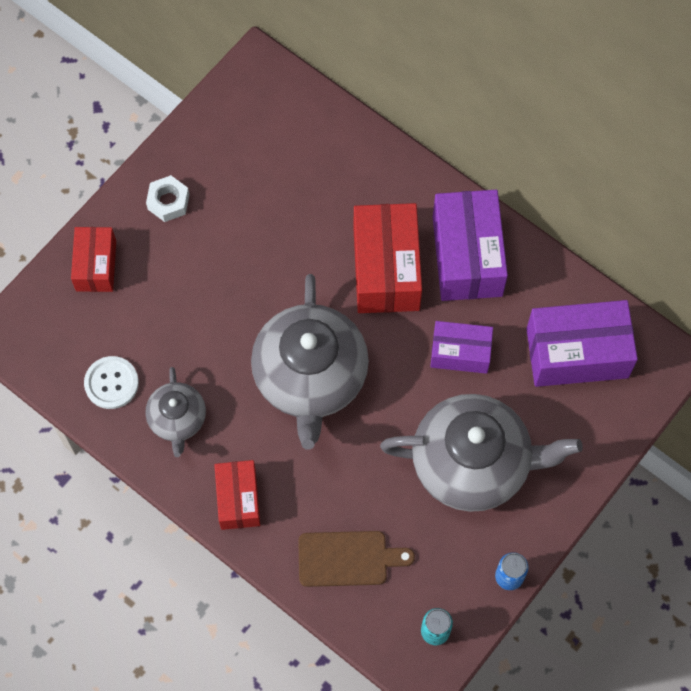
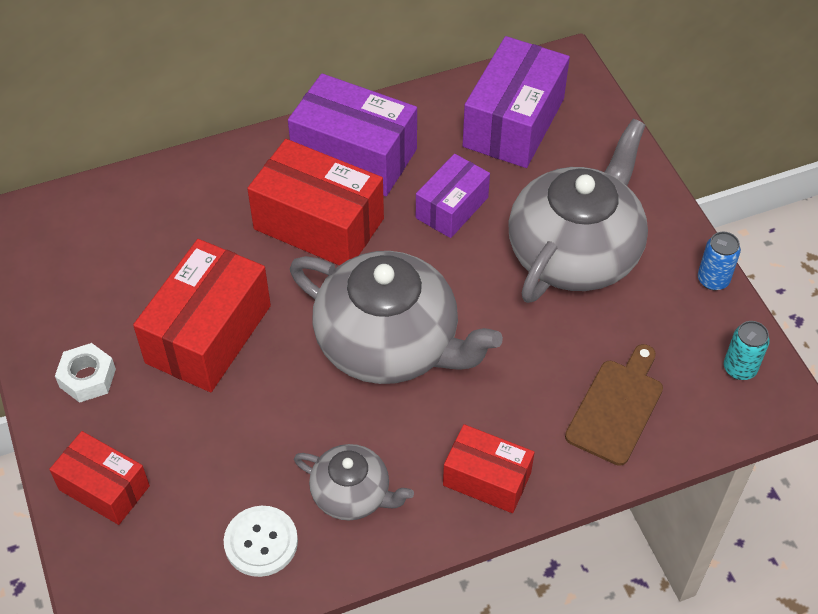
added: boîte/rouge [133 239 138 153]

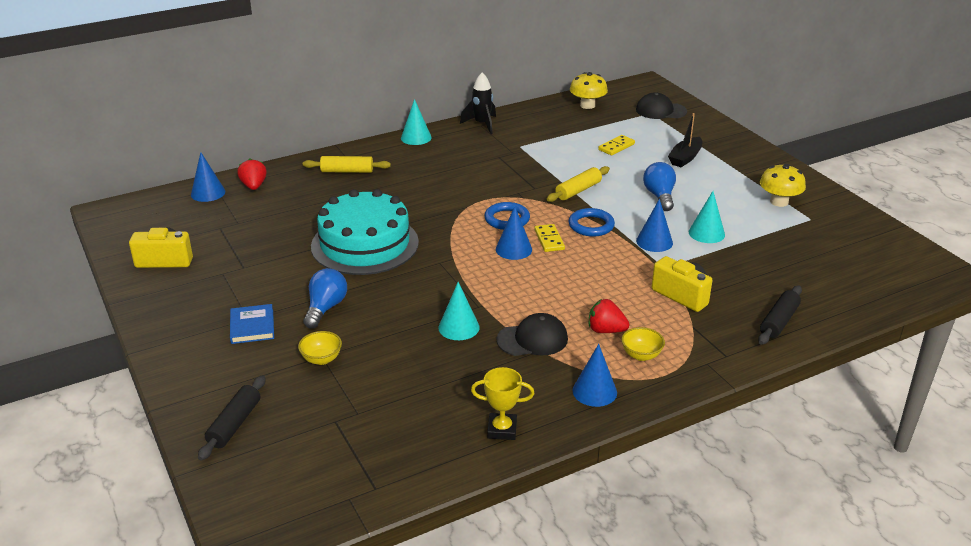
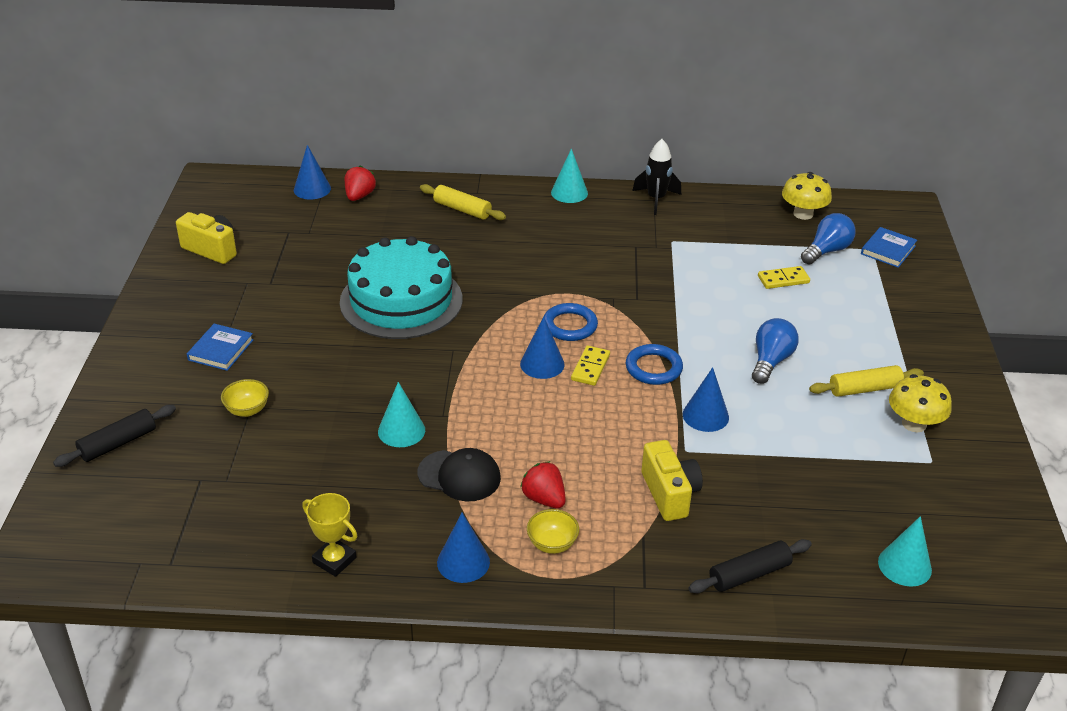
removed: bateau/noir [668 113 34 54]
moved: ampoule/bleu [303 268 44 60] to [801 213 55 52]; rouleau à pâtisserie/jaune [547 166 63 36] to [809 365 115 32]; cône/turquoise [689 191 36 52] to [878 516 54 71]
replaced: casquette/noir [636 92 51 27] to livre/bleu [861 227 56 41]

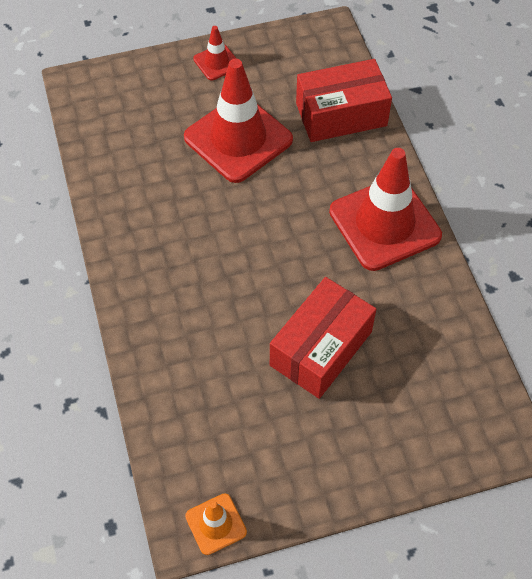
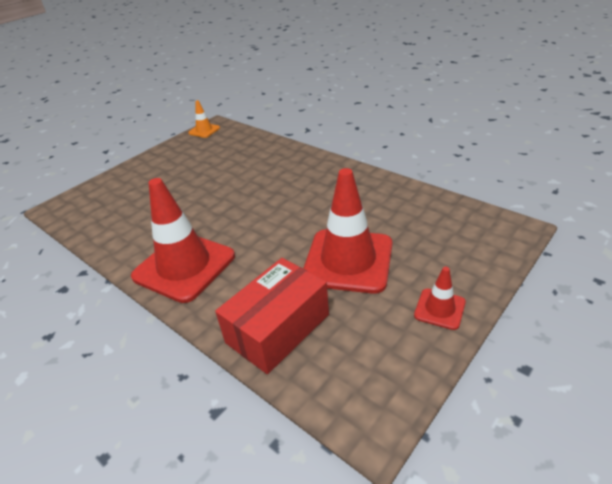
removed: boîte/rouge [270 277 106 122]

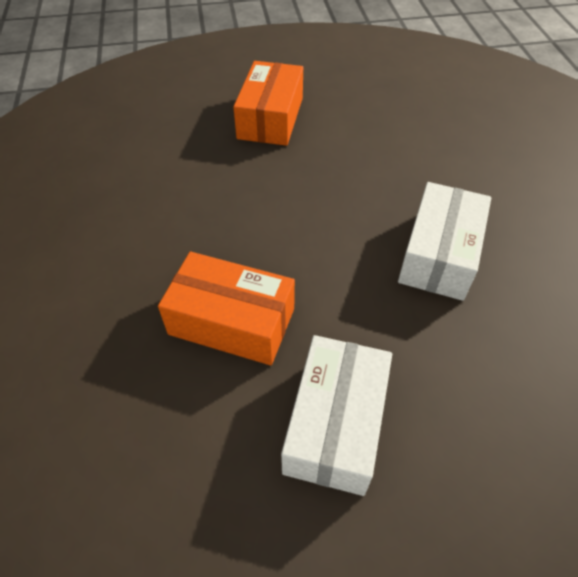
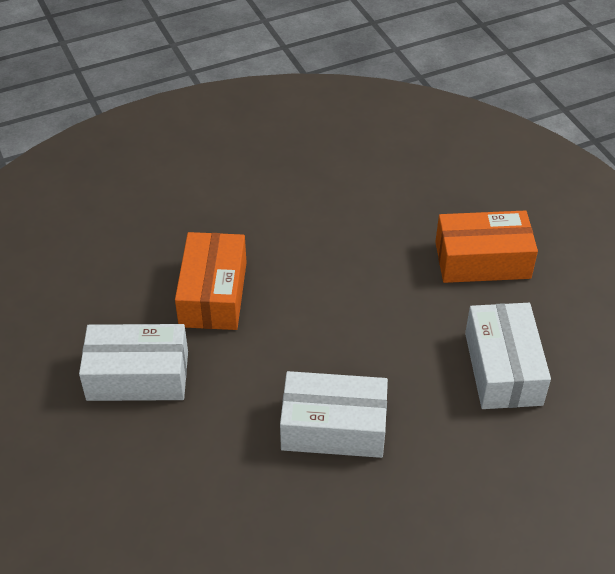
added: boîte/blanc [465 303 86 106]

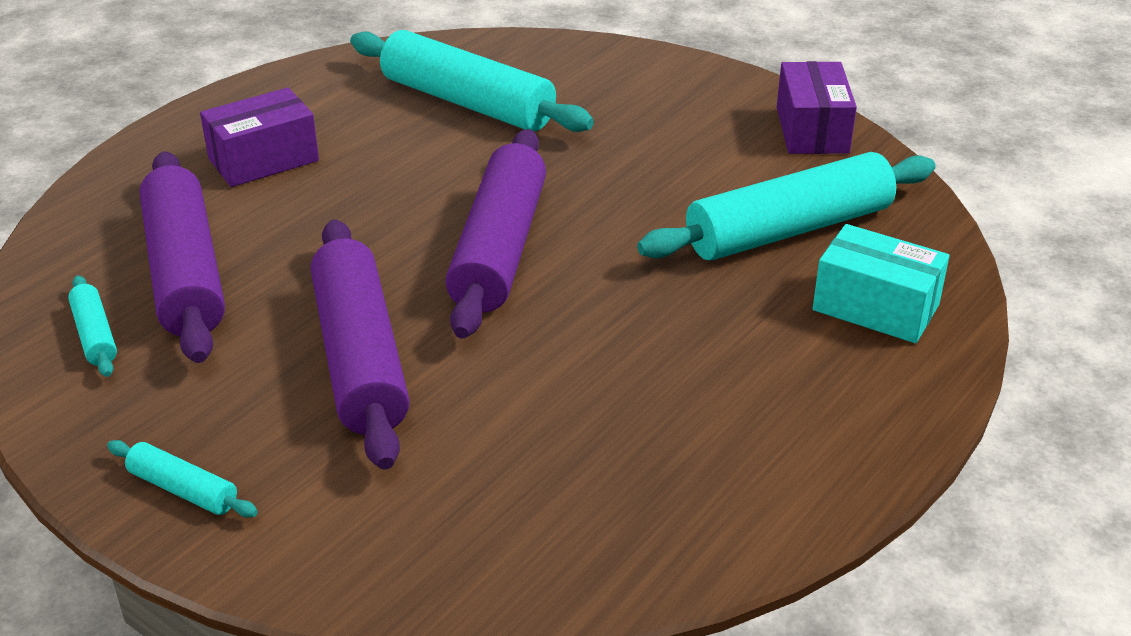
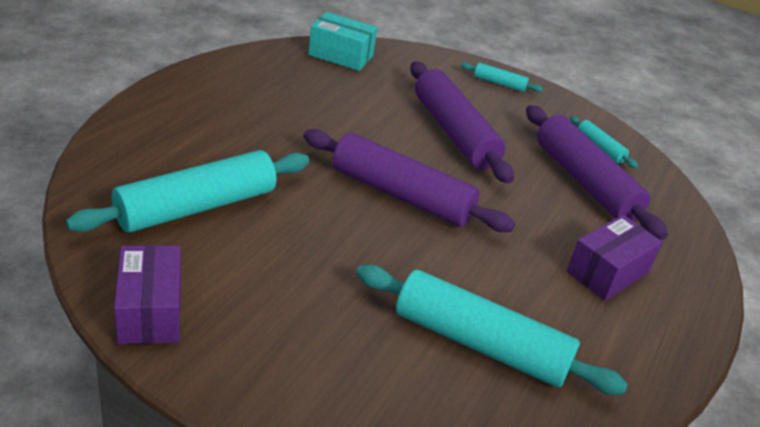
moved: boîte/turquoise [813 224 136 119] to [308 12 69 59]
turned: rouleau à pâtisserie/violet [445 129 101 209] = [303 129 212 103] 60 degrees counterclockwise

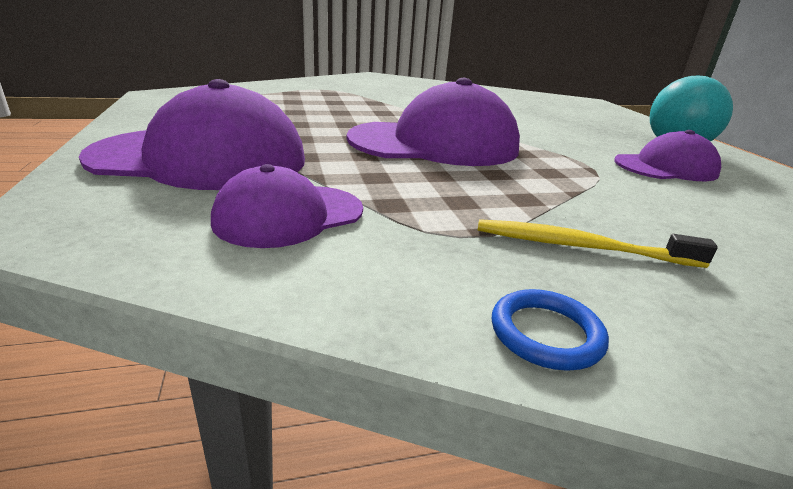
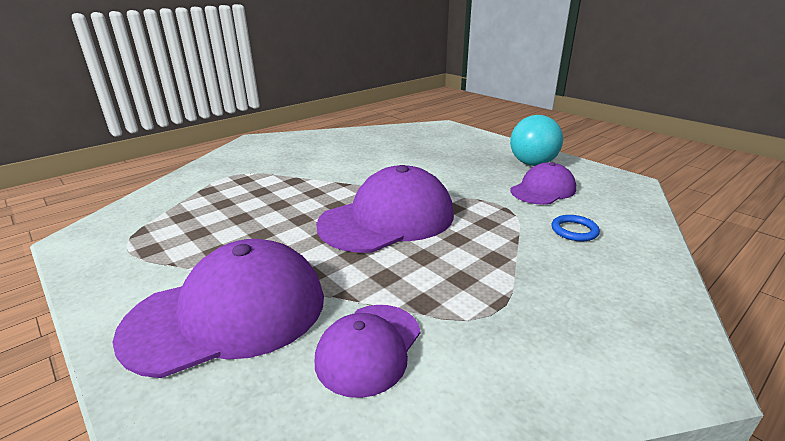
removed: brosse à dents/jaune [477 219 241 49]
moved: anneau/bleu [492 289 117 81] to [552 215 48 26]

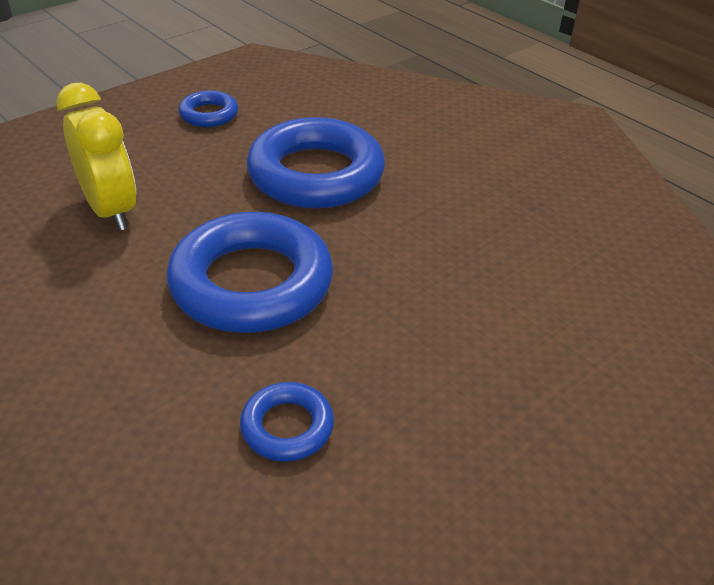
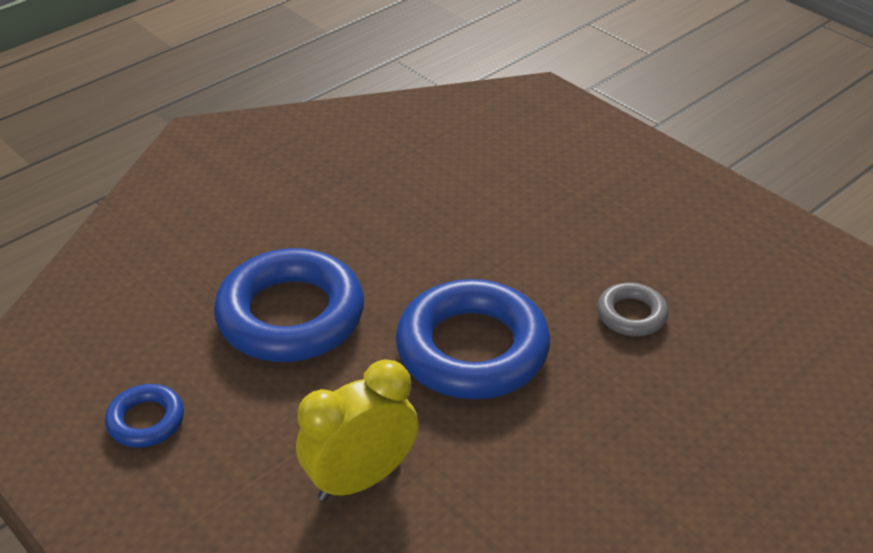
recoloured: anneau/bleu [240 382 94 80] to anneau/gris [597 283 71 53]

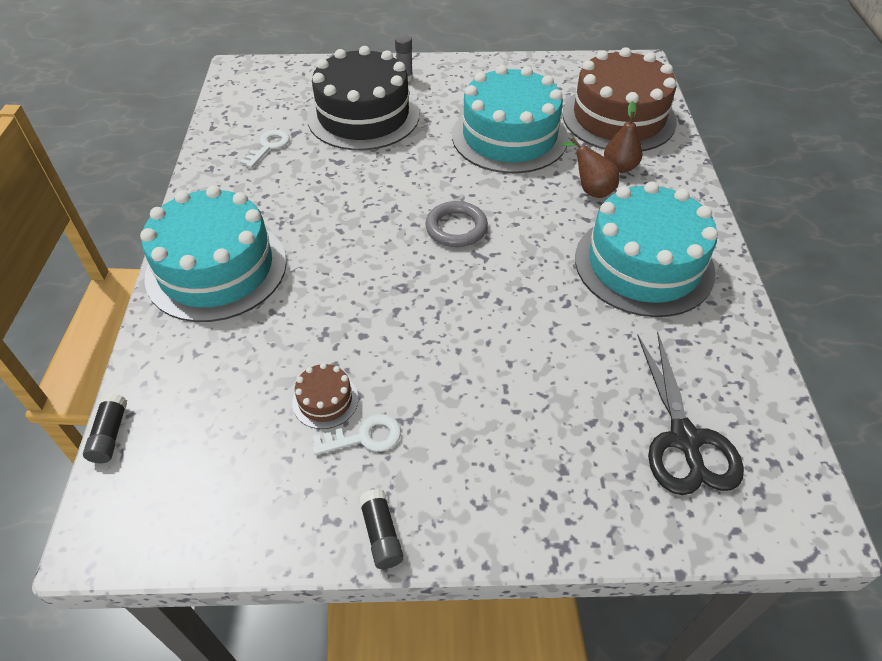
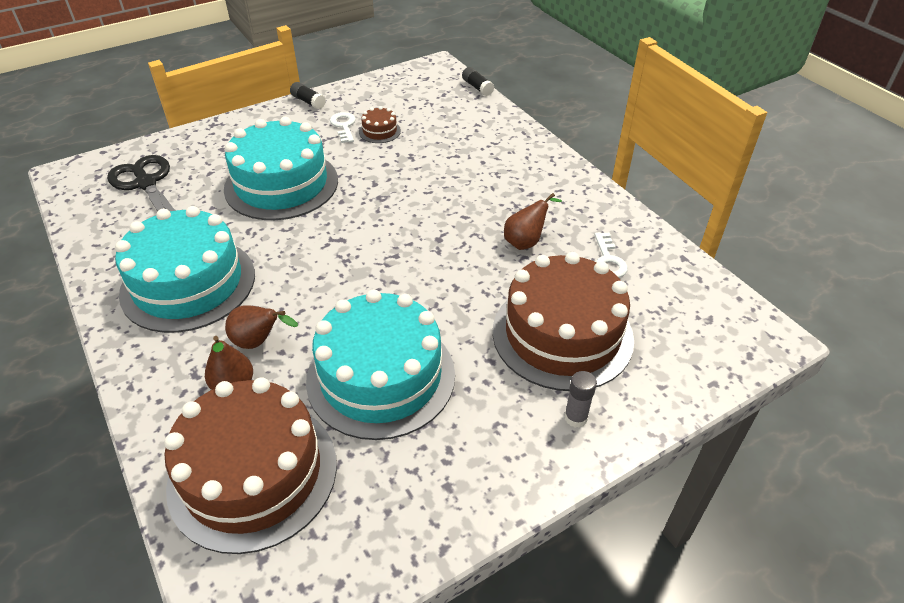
removed: anneau/gris [425 201 63 46]
added: poire/marron [504 193 58 57]
moved: gâteau/turquoise [140 185 147 137] to [224 117 114 103]
recoloured: gâteau/noir [307 46 112 104] to gâteau/marron [493 252 141 139]
turned: clé/blanc [312 414 89 41] = [330 112 26 31] 120 degrees clockwise

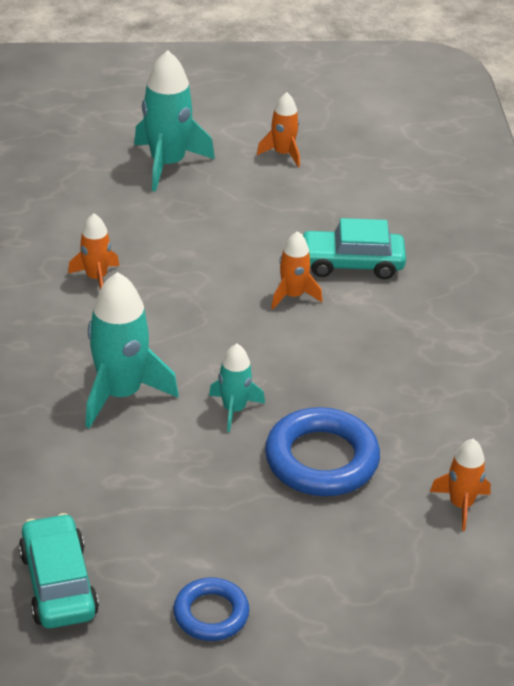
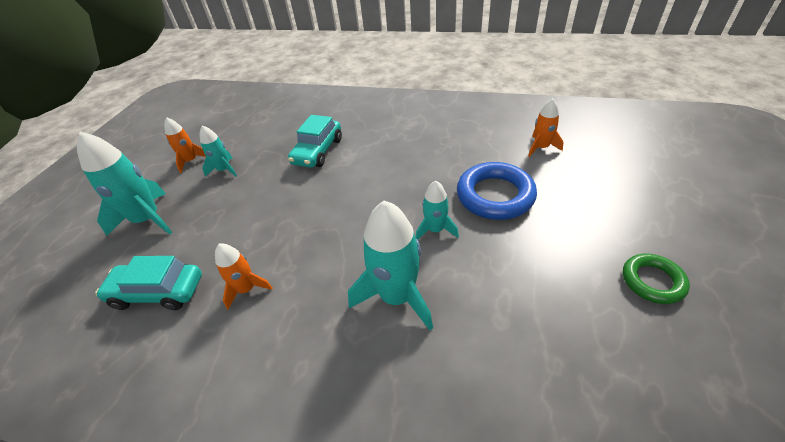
removed: fusée/orange [271 231 51 78]
added: fusée/turquoise [200 125 37 52]
moved: voiture/turquoise [19 513 80 115] to [95 256 107 54]
recoloured: anneau/bleu [173 577 76 64] to anneau/vert [623 254 67 50]

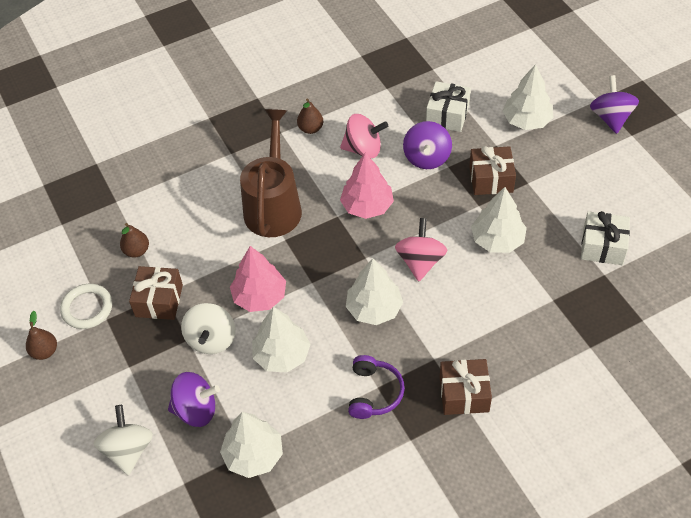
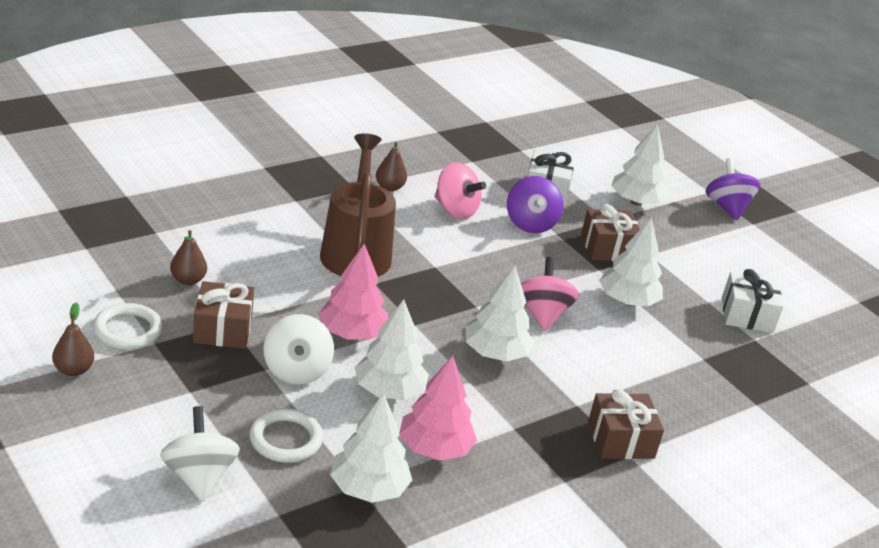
removed: casque audio/violet [348 355 57 64]
moved: arbre/rose [340 152 54 67] to [399 356 78 104]
replaced: toupie/violet [168 372 52 55] to anneau/blanc [249 408 74 55]
turned: toupie/rose [340 114 48 44] = [435 162 51 57] 45 degrees clockwise

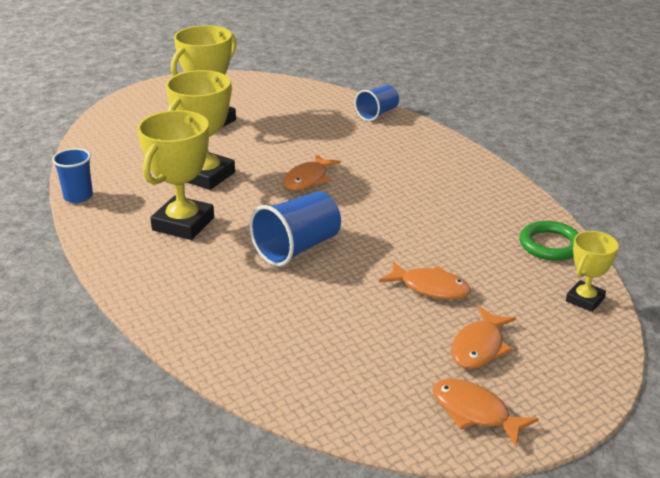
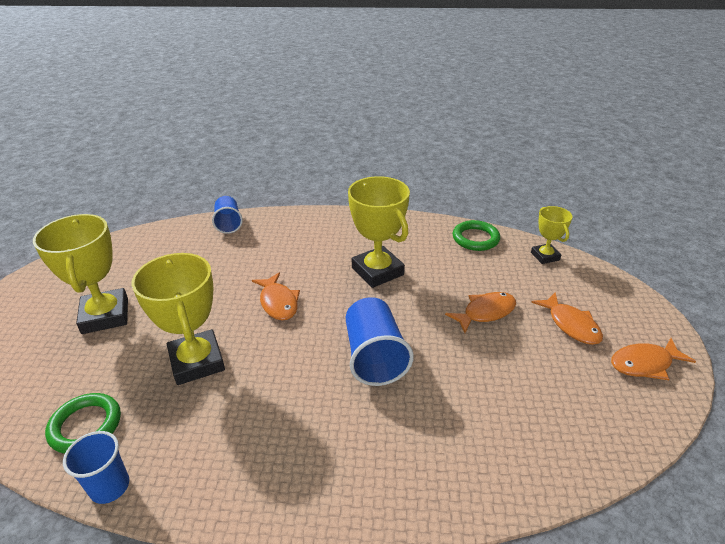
added: anneau/vert [45 393 76 61]
moved: trophée/jaune [138 110 76 130] to [348 176 62 112]

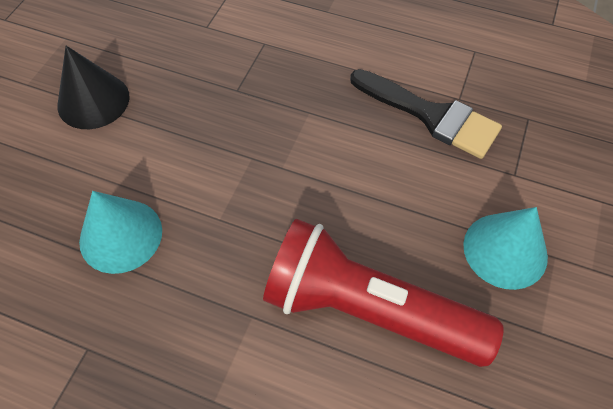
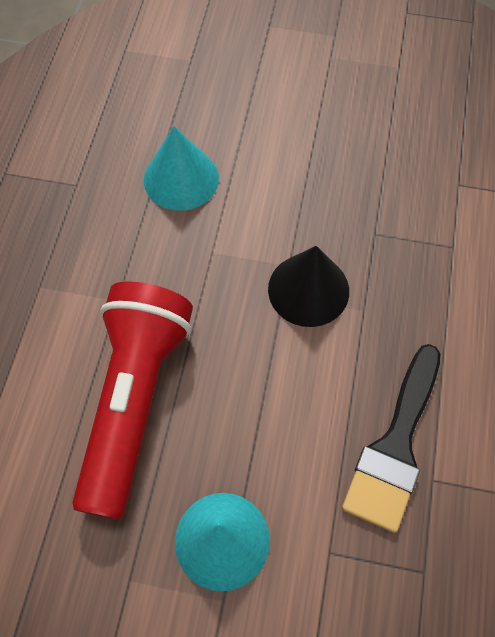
moved: cône/noir [57 46 73 83] to [268 246 81 81]

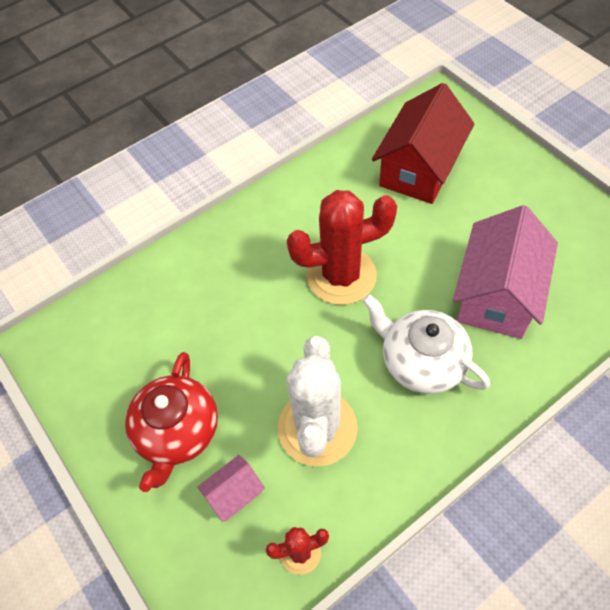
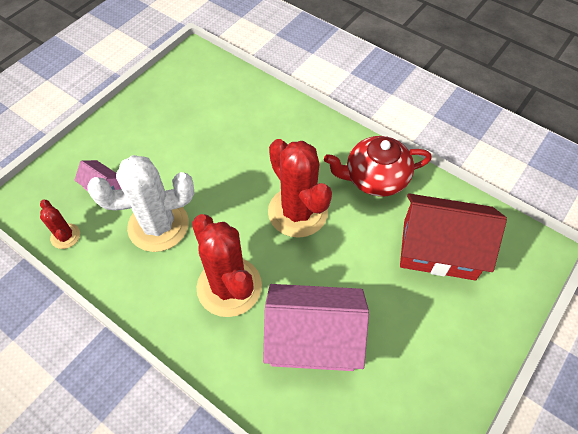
moved: théière/rouge [125 352 93 140] to [324 136 108 61]
replaced: théière/blanc [363 294 127 100] to cactus/rouge [192 214 70 103]

